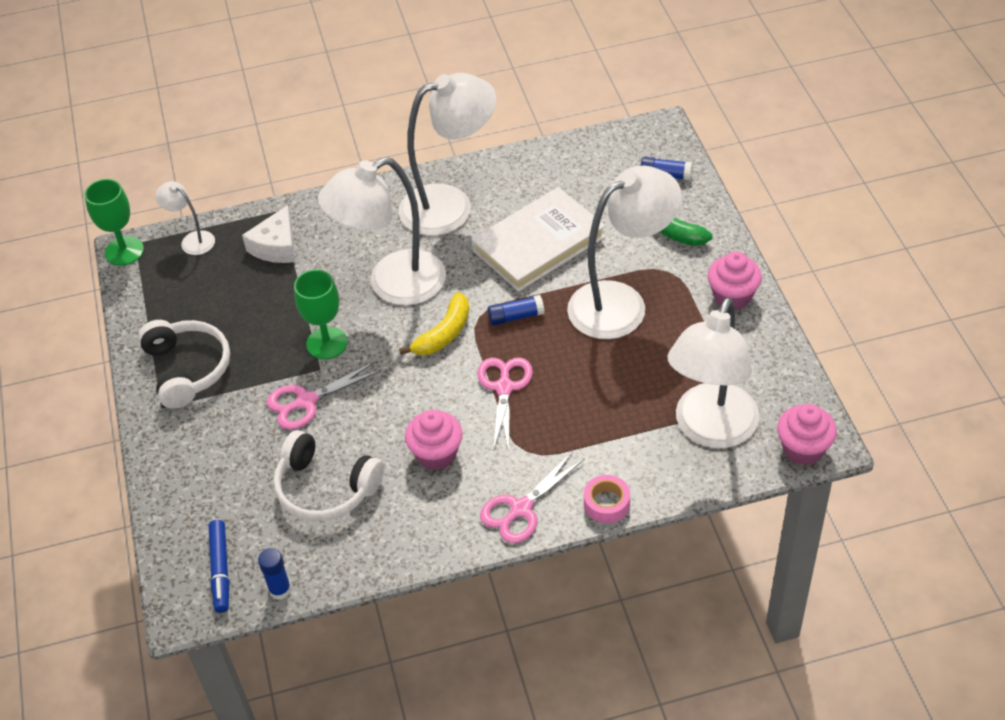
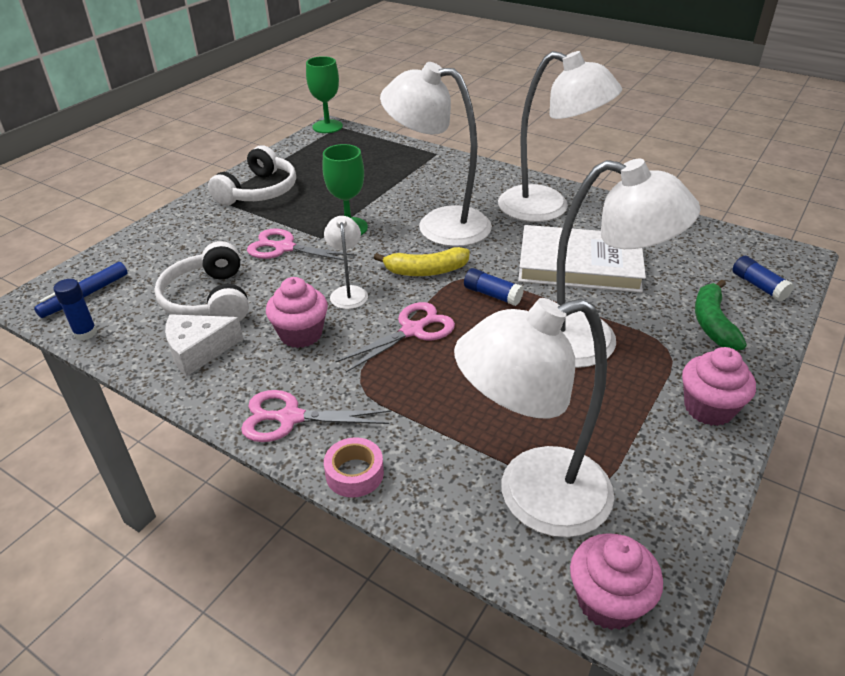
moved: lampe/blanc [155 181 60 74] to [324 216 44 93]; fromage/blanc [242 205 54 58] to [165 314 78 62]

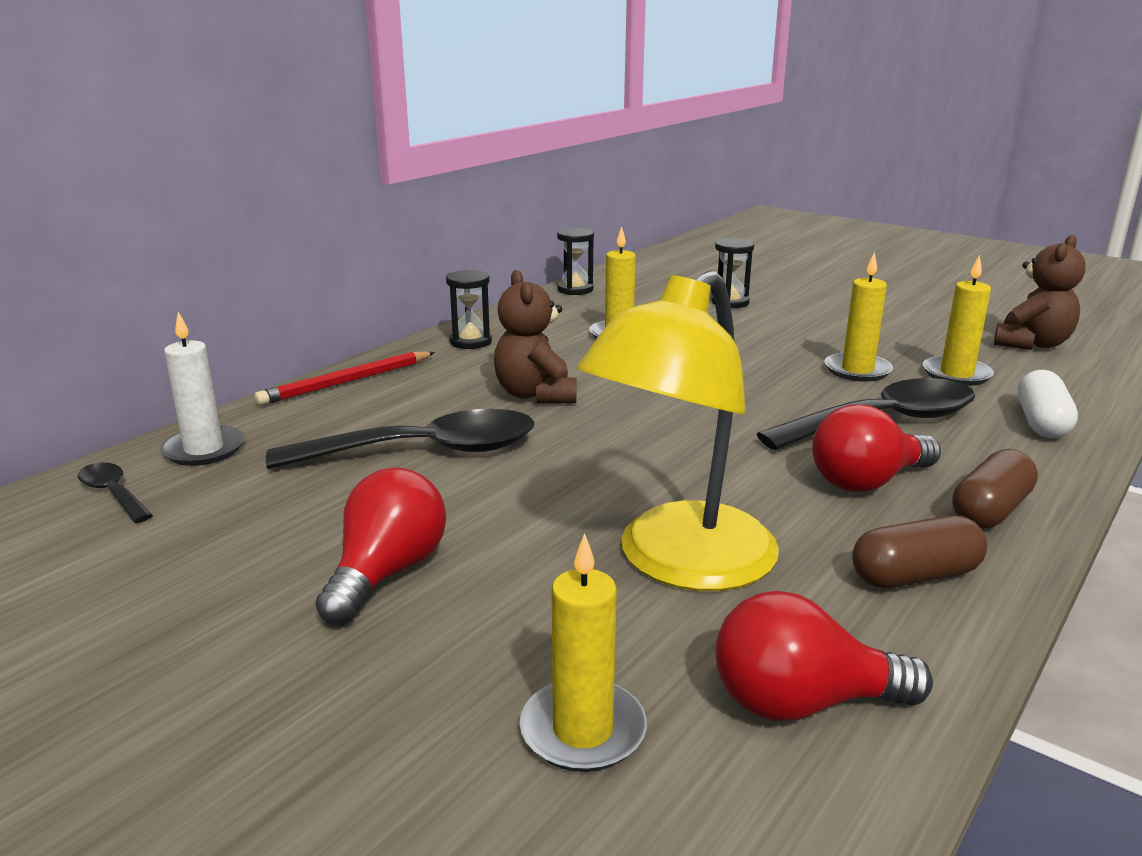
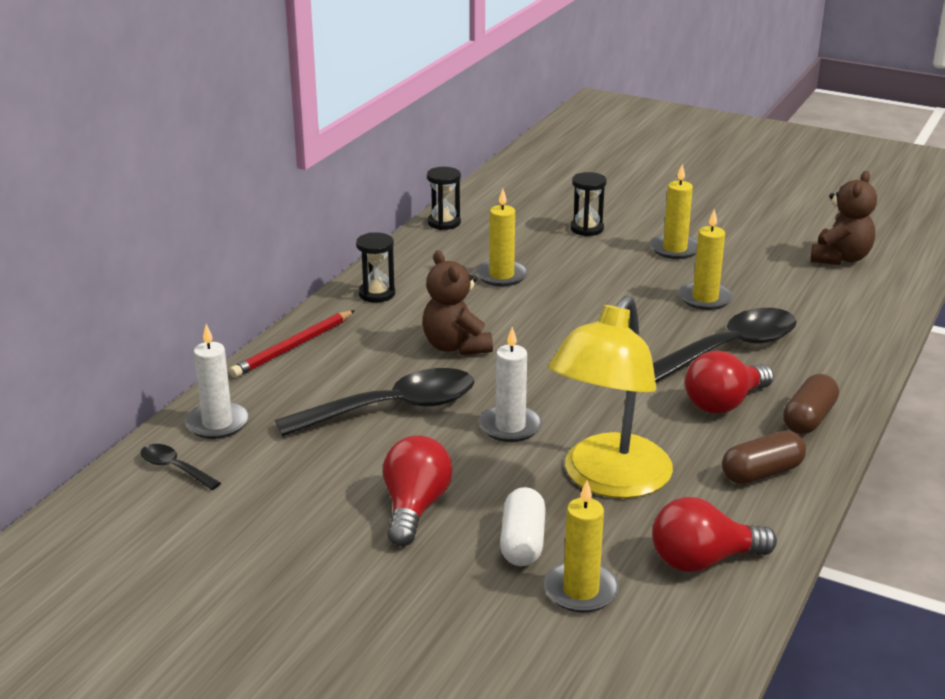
added: bougie/blanc [479 327 63 115]
moved: bougie/jaune [923 255 71 131] to [650 164 48 95]; gélule/blanc [1018 370 60 68] to [500 487 46 79]

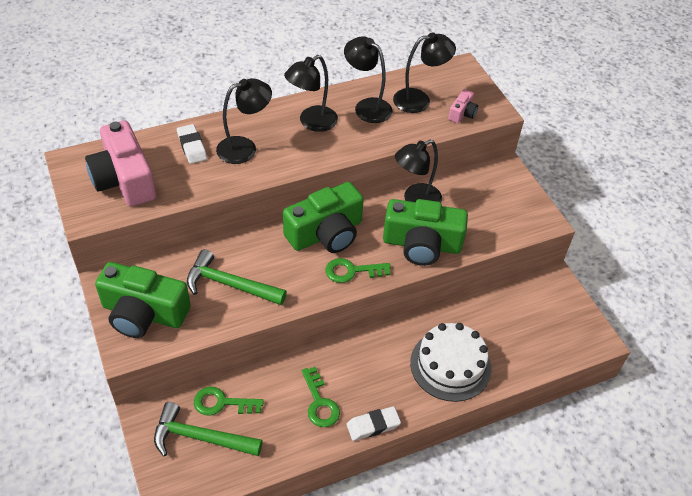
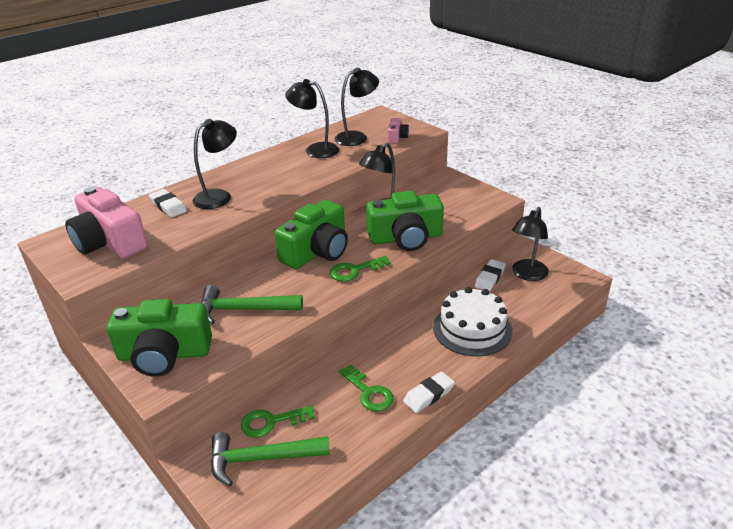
added: gomme/blanc [474 259 32 32]
moved: lampe/noir [284 55 54 77] to [512 207 37 74]

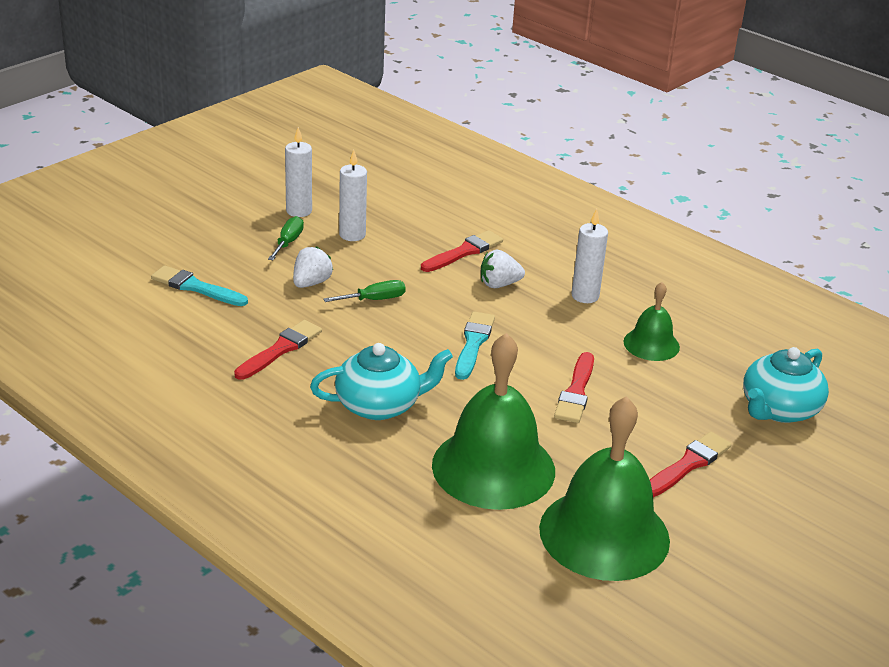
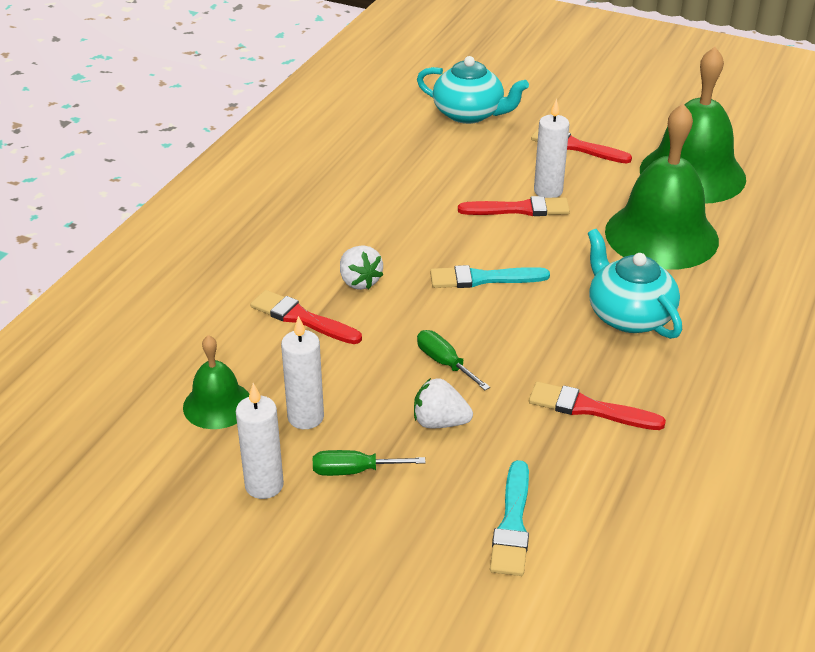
moved: bougie/blanc [572 209 36 94] to [534 98 35 100]; cloche/vert [623 282 57 79] to [183 335 66 94]

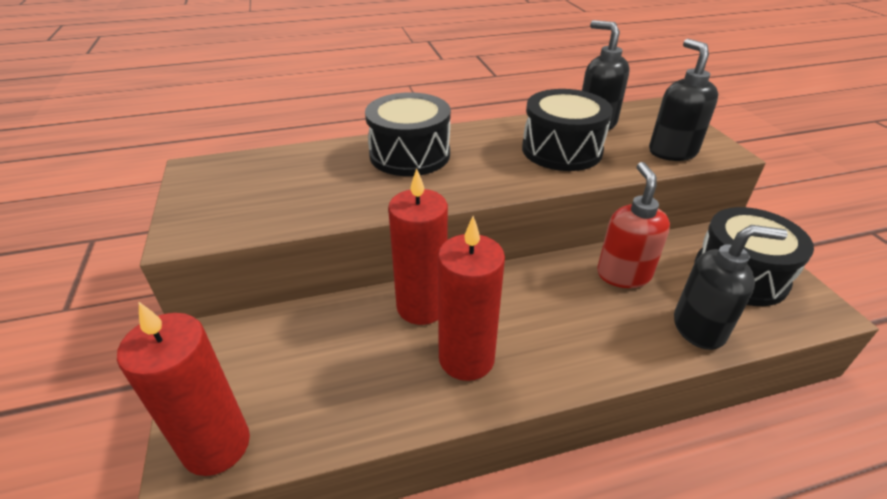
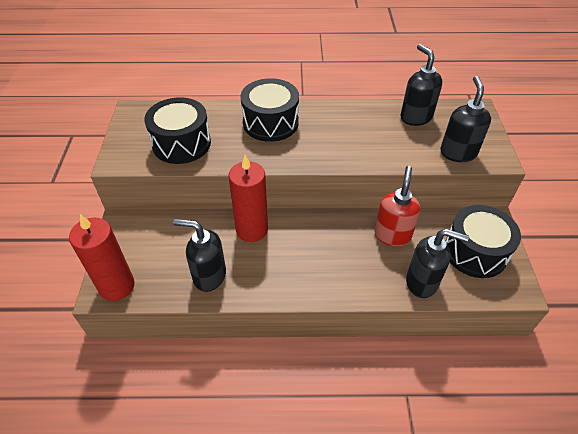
removed: bougie/rouge [438 216 67 165]
added: distributeur de savon/noir [173 219 53 73]
moved: tambour/noir [522 89 91 82] to [144 97 67 67]

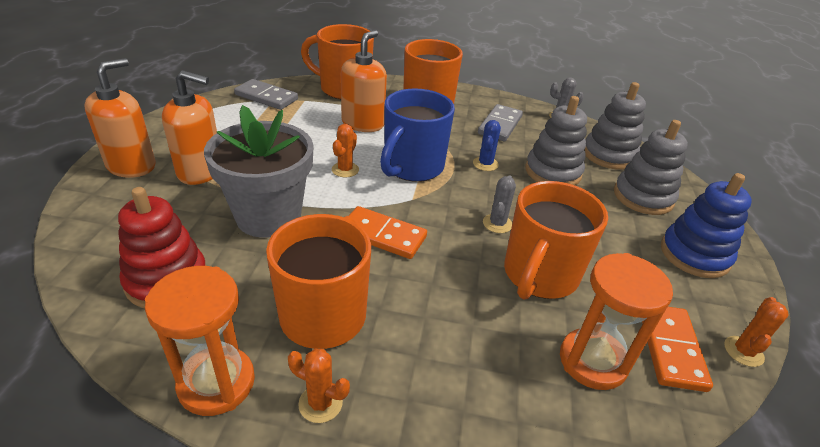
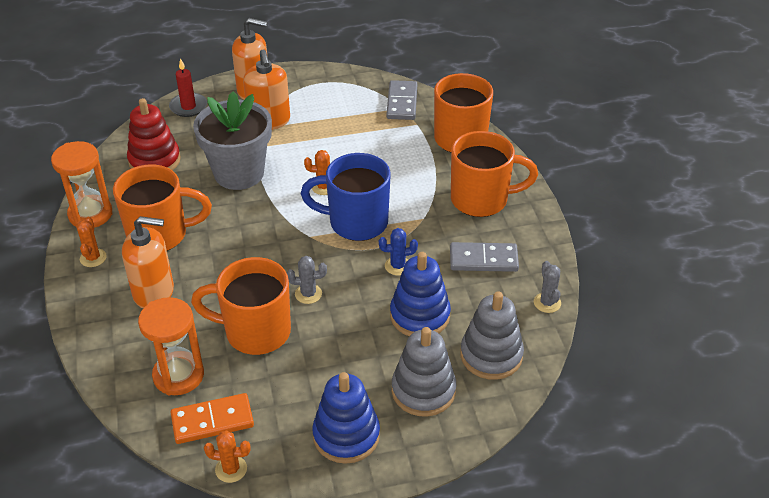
removed: domino/orange [349 206 78 53]
added: bougie/rouge [169 58 38 59]
moved: distributeur de savon/orange [341 30 46 102] to [122 216 52 92]
recoloured: jouet à empiler/gris [525 96 62 89] to jouet à empiler/bleu [390 252 61 84]

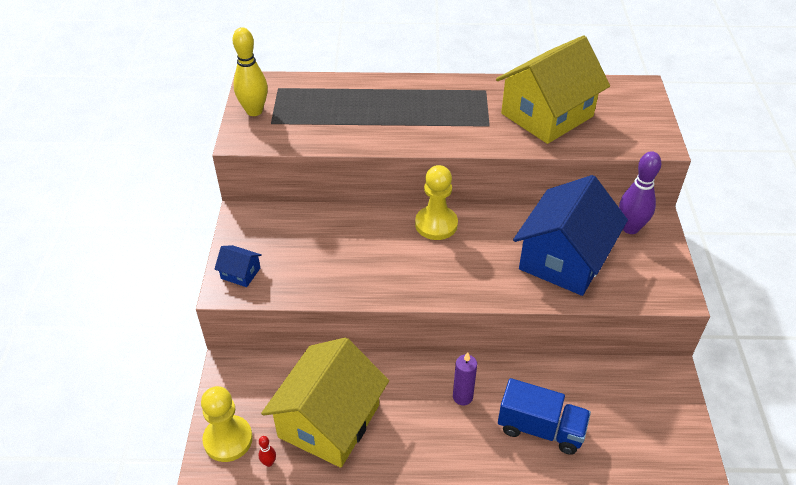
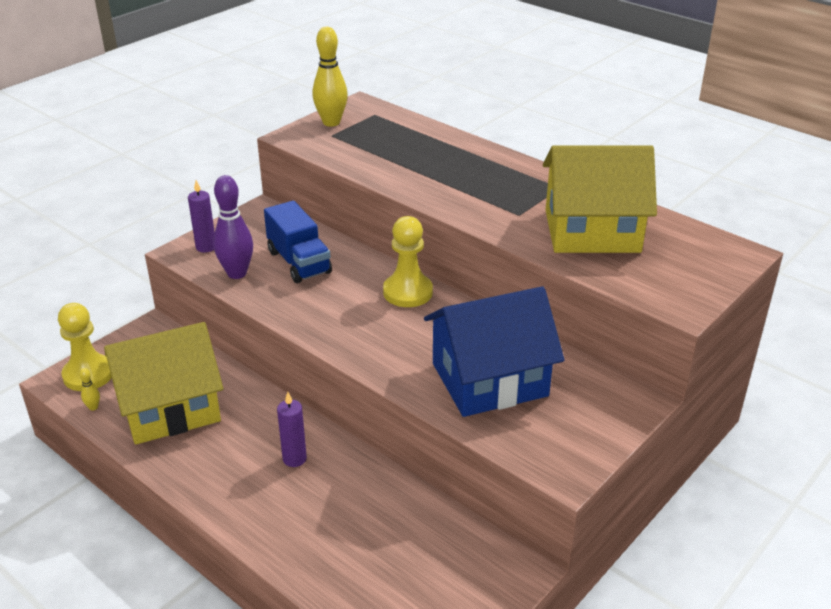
moved: camion/bleu [498 378 93 77] to [264 201 68 82]; quille/violet [619 151 42 83] to [213 175 40 104]
replaced: maison/bleu [215 245 47 42] to bougie/violet [188 180 27 73]
recoloured: quille/rouge [259 436 17 31] to quille/jaune [79 368 21 43]

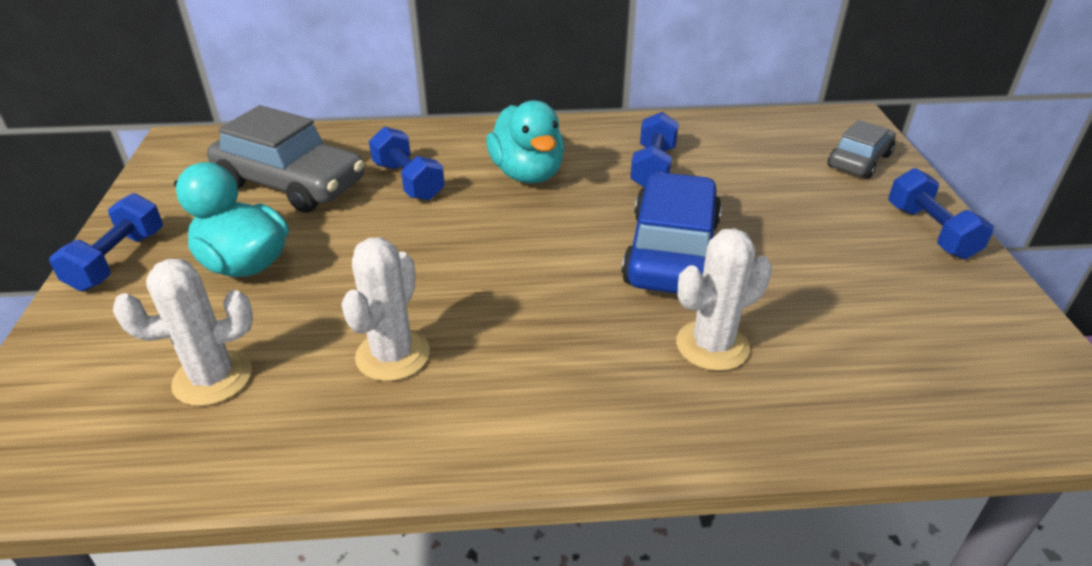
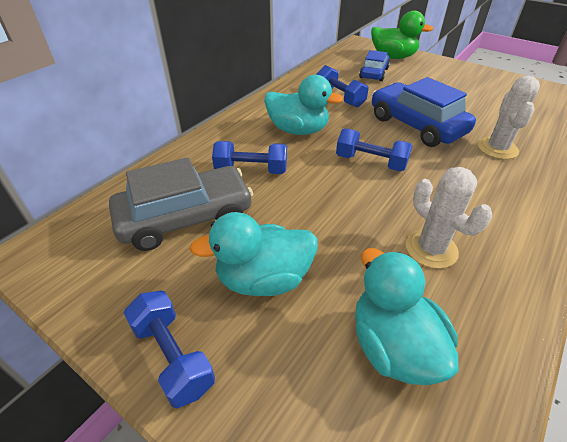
added: voiture/bleu [359 50 31 31]
moved: haltère/bleu [888 168 106 91] to [336 128 76 44]
replaced: cactus/blanc [113 259 140 147] to canard/turquoise [355 248 104 137]; voiture/gris [828 120 68 59] to canard/vert [371 11 63 48]

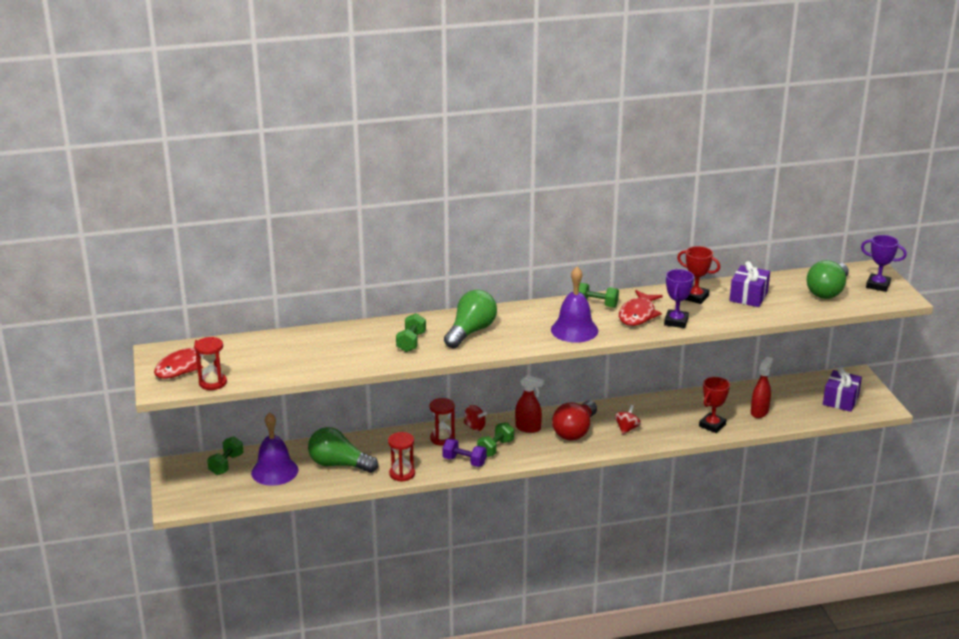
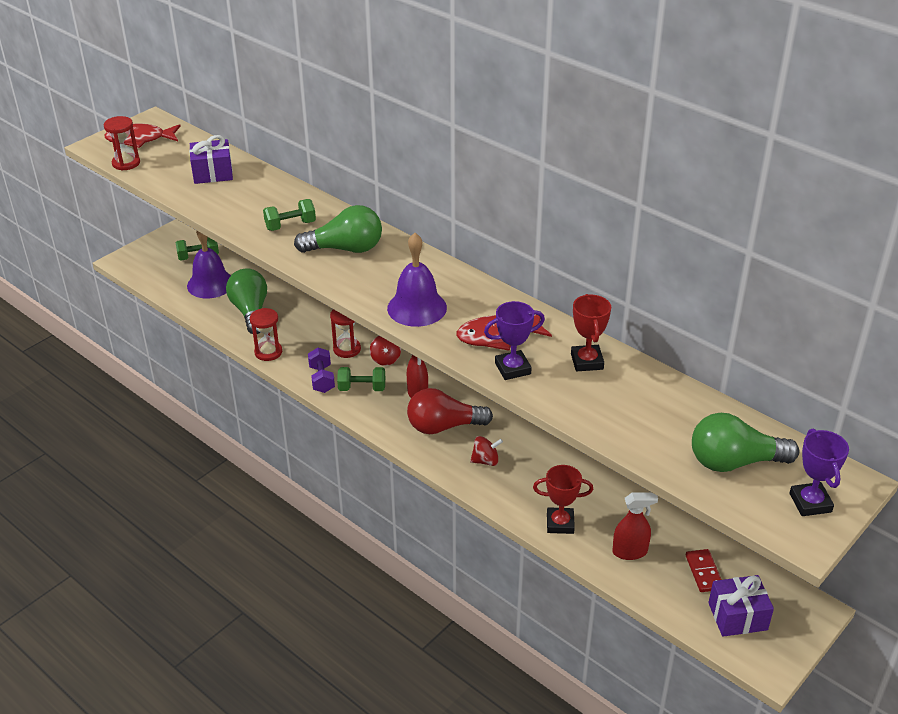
removed: haltère/vert [579 283 40 25]
added: domino/rouge [686 549 36 43]
moved: cadeau/violet [729 261 41 46] to [189 135 44 49]

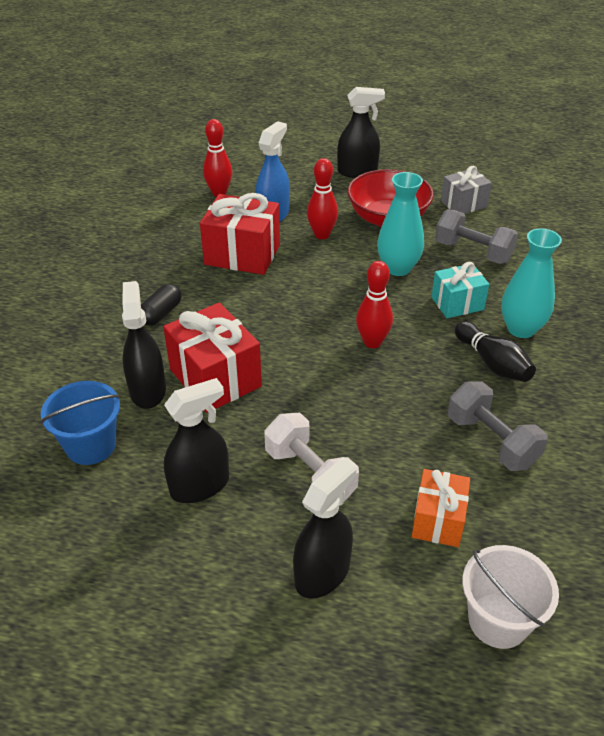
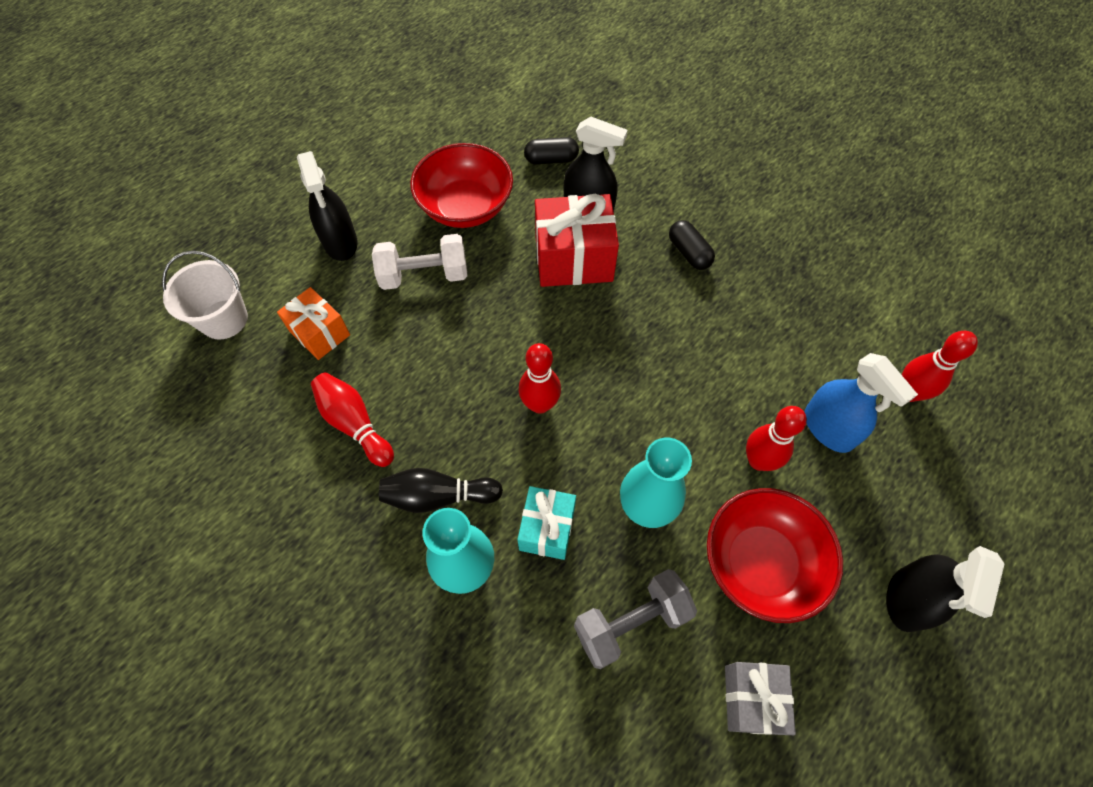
removed: cadeau/rouge [200 193 80 82]
replaced: seau/bleu [40 381 80 84] to gélule/noir [524 137 55 27]; vaporisateur/noir [164 378 65 125] to bol/rouge [410 143 103 85]; haltère/gris [448 382 100 89] to quille/rouge [311 372 83 95]

